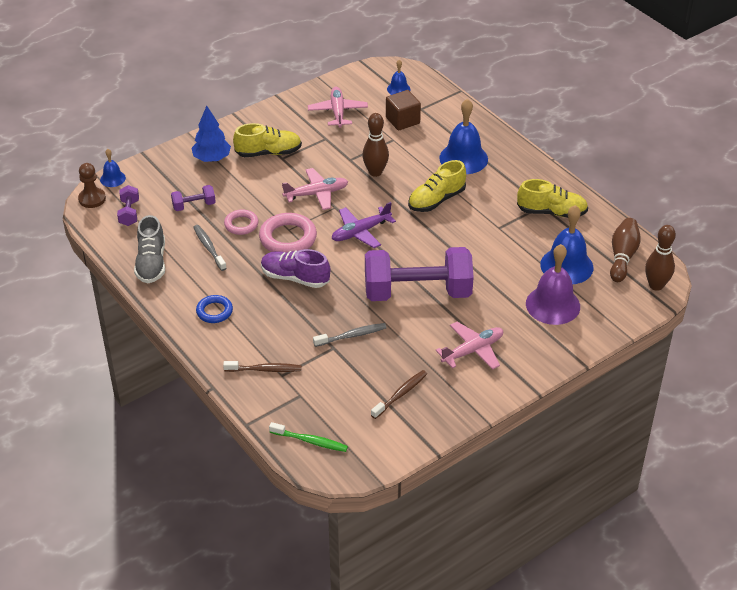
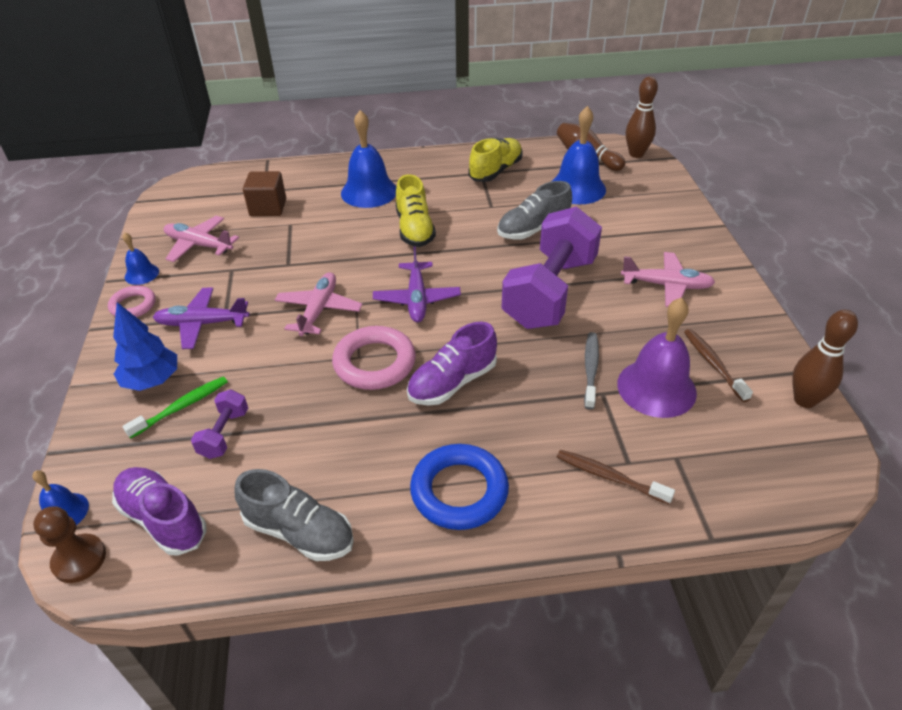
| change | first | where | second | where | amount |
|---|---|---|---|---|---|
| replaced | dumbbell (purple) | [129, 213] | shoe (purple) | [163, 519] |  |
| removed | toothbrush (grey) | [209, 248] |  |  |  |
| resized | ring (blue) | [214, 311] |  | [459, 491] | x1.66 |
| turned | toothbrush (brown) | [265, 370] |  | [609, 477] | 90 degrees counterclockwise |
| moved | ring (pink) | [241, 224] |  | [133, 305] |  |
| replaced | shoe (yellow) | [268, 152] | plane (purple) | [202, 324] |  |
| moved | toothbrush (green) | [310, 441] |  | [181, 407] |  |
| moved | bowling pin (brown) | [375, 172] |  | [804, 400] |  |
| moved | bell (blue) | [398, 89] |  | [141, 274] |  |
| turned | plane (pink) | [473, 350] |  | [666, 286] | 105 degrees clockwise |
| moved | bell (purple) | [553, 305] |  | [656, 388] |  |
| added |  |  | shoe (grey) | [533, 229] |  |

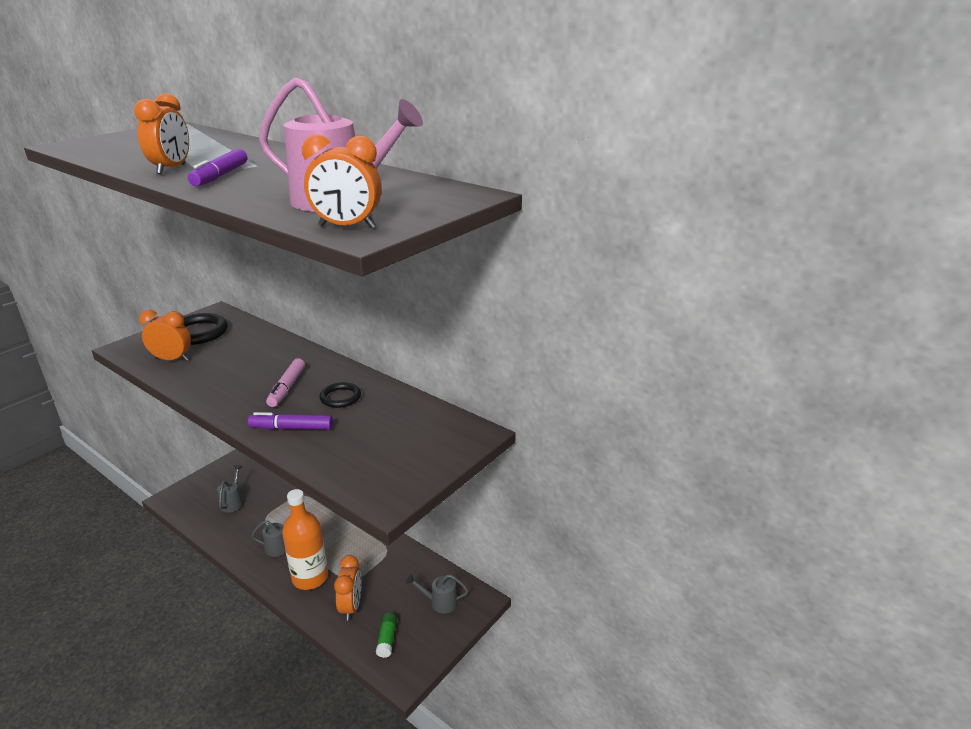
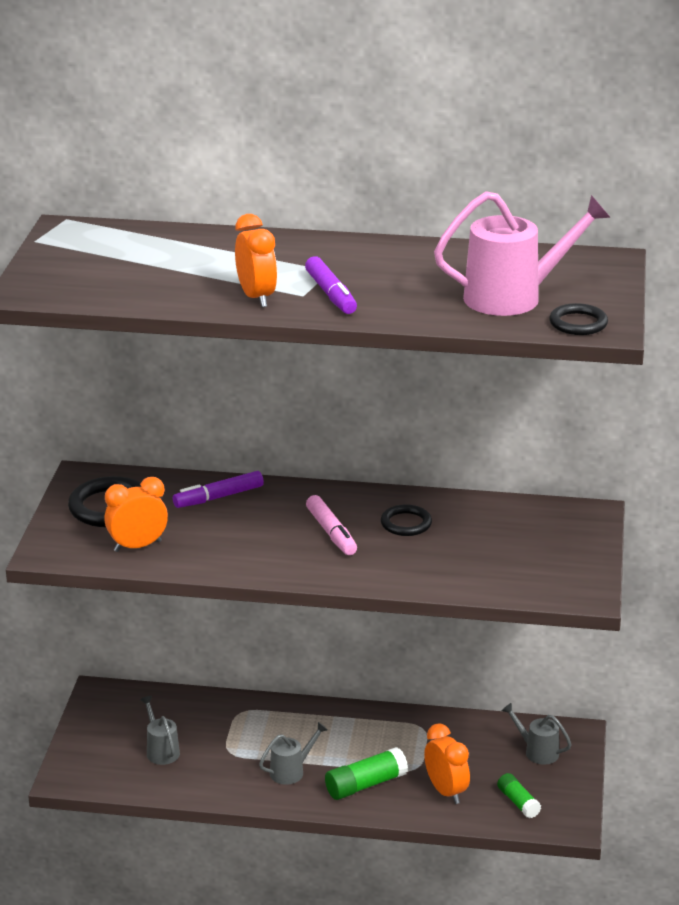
| change | first | where | second | where | amount |
|---|---|---|---|---|---|
| moved | marker (purple) | [292, 428] |  | [219, 497] |  |
| replaced | bottle (orange) | [310, 577] | glue stick (green) | [365, 785] |  |
| replaced | clock (orange) | [347, 227] | ring (black) | [578, 323] |  |
| turned | watering can (grey) | [439, 602] |  | [537, 751] | 60 degrees clockwise |

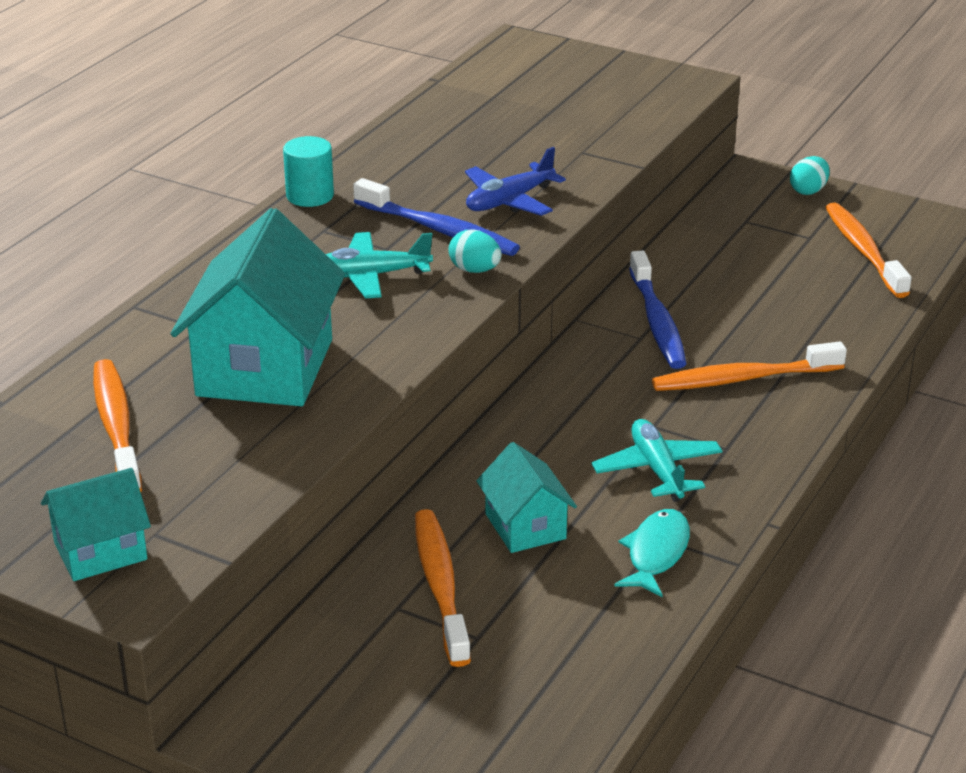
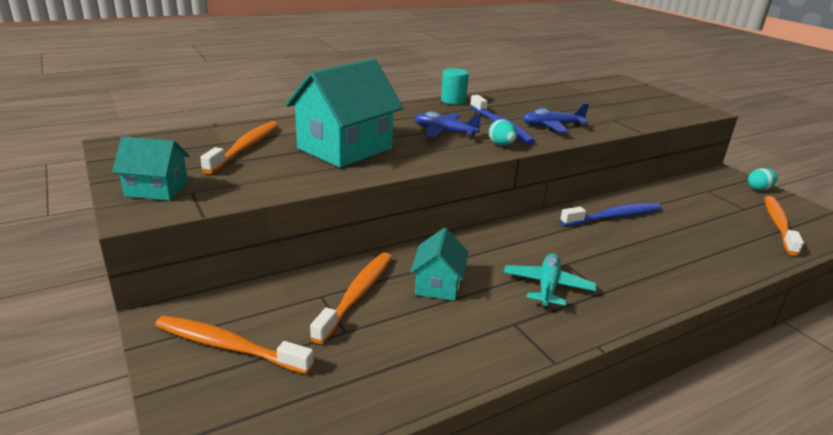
| change | first | where | second | where | amount |
|---|---|---|---|---|---|
| recoloured | plane (turquoise) | [370, 276] | plane (blue) | [444, 132] |  |
| removed | fish (turquoise) | [656, 553] |  |  |  |
| turned | toothbrush (blue) | [657, 321] |  | [613, 216] | 135 degrees counterclockwise |
| moved | toothbrush (orange) | [743, 379] |  | [229, 346] |  |

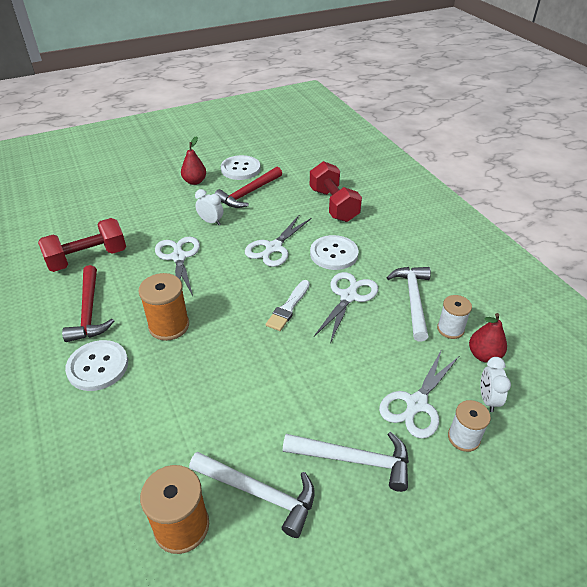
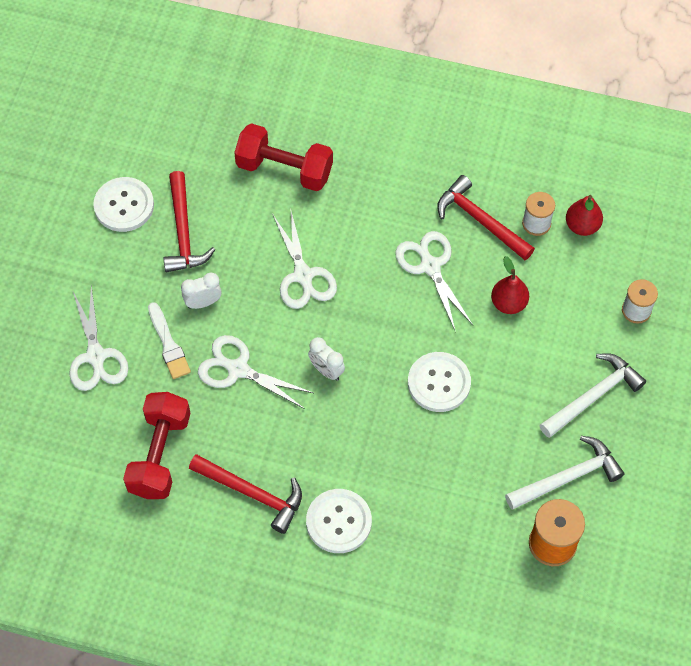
| change | first | where | second | where | amount |
|---|---|---|---|---|---|
| removed | spool (orange) | [169, 326] |  |  |  |
| moved | pear (red) | [195, 181] |  | [508, 303] |  |
| moved | brush (white) | [288, 307] |  | [168, 344] |  |
| moved | button (white) | [334, 254] |  | [439, 383] |  |
| moved | scissors (white) | [416, 404] |  | [96, 357] |  |
| recoloured | hammer (white) | [413, 300] | hammer (red) | [480, 220] |  |
| moved | clock (white) | [488, 399] |  | [326, 370] |  |

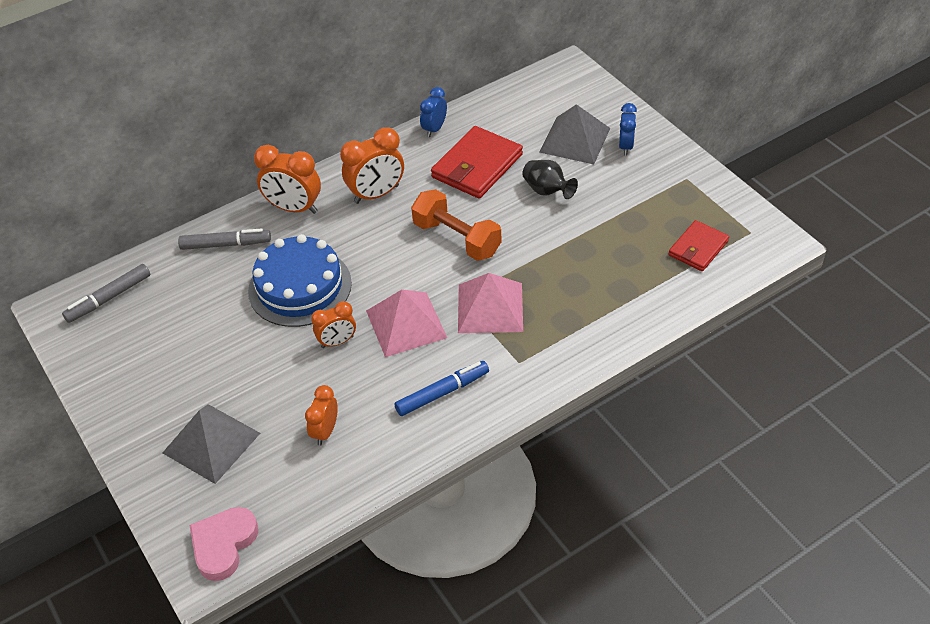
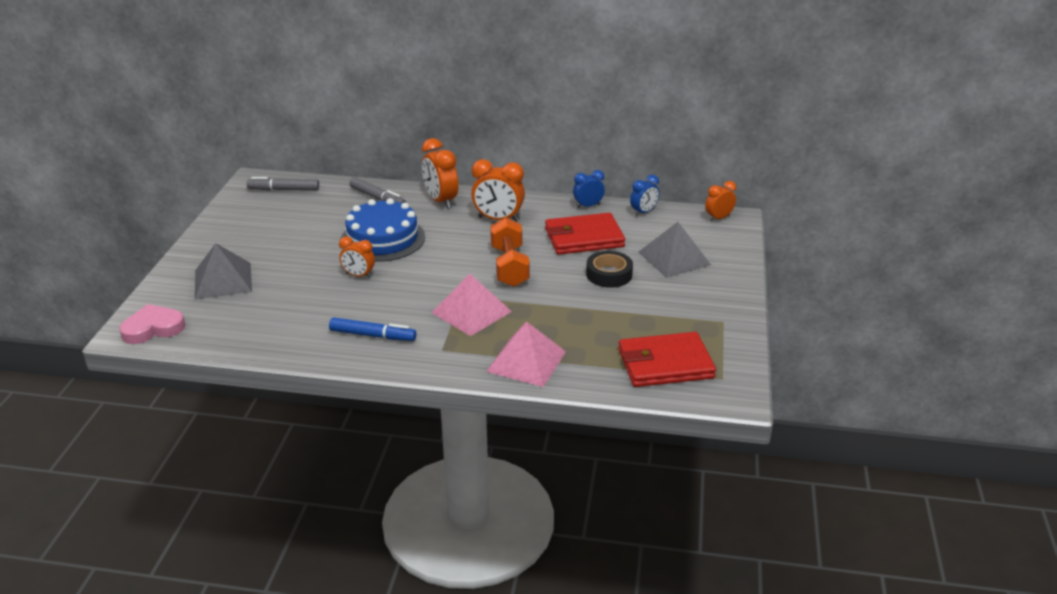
| change | first | where | second | where | amount |
|---|---|---|---|---|---|
| moved | clock (orange) | [325, 431] |  | [718, 218] |  |
| moved | pyramid (pink) | [406, 324] |  | [526, 361] |  |
| replaced | vase (black) | [547, 191] | tape (black) | [609, 274] |  |
| moved | clock (blue) | [626, 146] |  | [643, 212] |  |
| resized | wallet (red) | [698, 248] |  | [665, 364] | x1.62 |

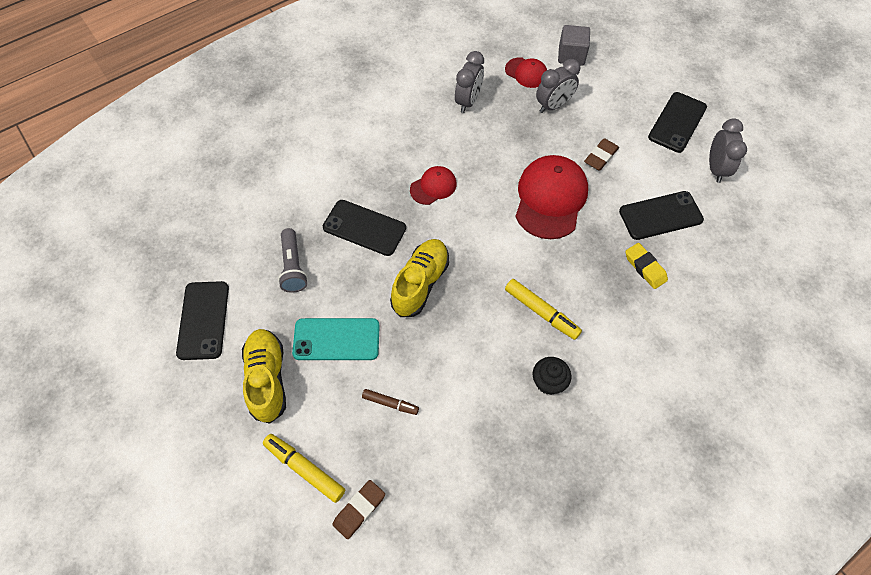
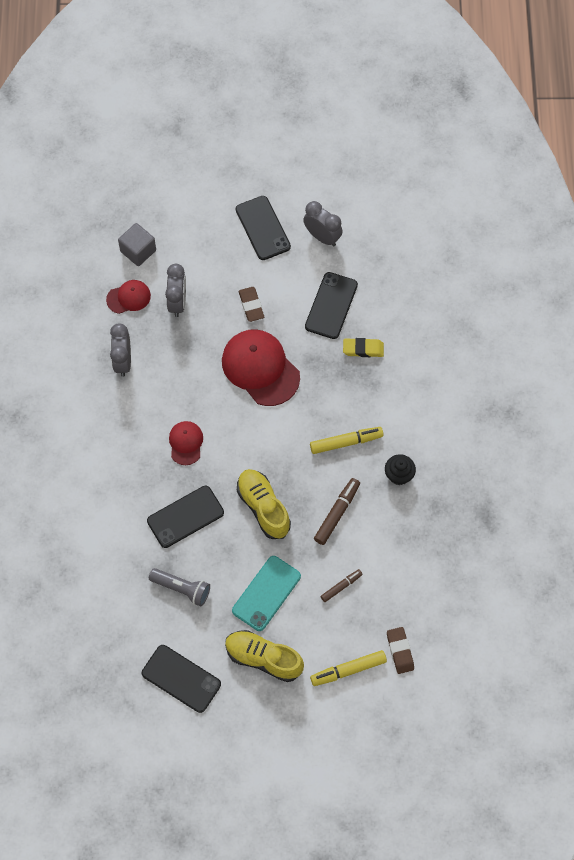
| change | first | where | second | where | amount |
|---|---|---|---|---|---|
| turned | clock (grey) | [468, 101] |  | [123, 361] | 150 degrees counterclockwise |
| added |  |  | marker (brown) | [337, 513] |  |

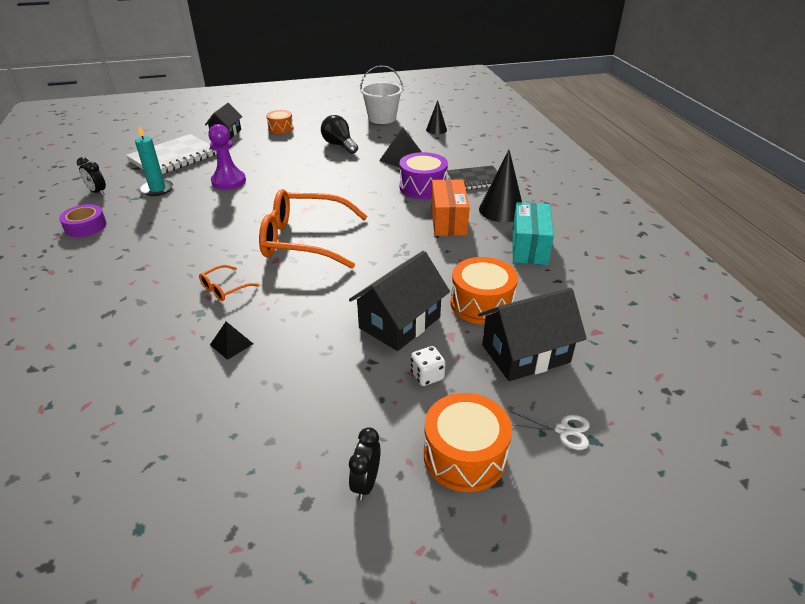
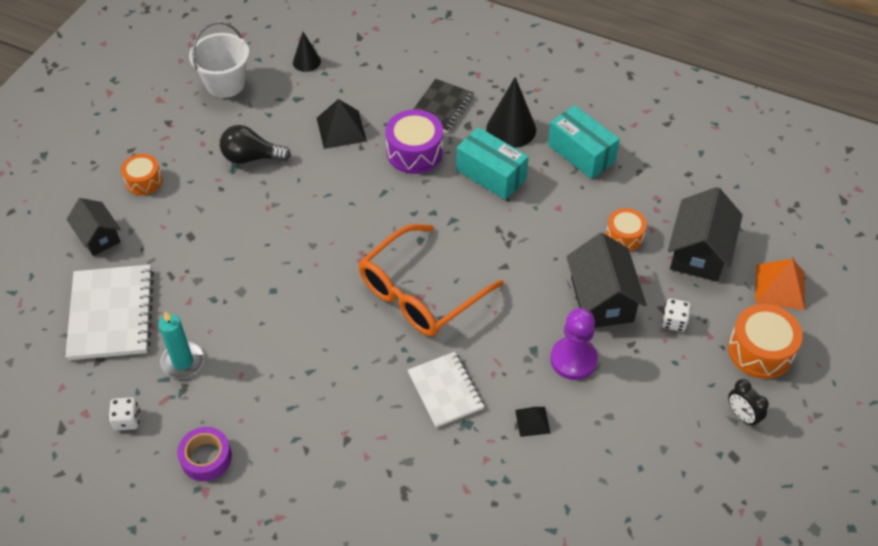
| change | first | where | second | where | amount |
|---|---|---|---|---|---|
| replaced | clock (black) | [97, 192] | dice (white) | [127, 420] |  |
| replaced | glasses (orange) | [224, 289] | notebook (white) | [445, 390] |  |
| moved | pawn (purple) | [228, 181] |  | [573, 359] |  |
| recoloured | box (orange) | [448, 220] | box (turquoise) | [491, 175] |  |
| resized | drum (orange) | [481, 304] |  | [624, 236] | x0.63 |
| replaced | scissors (white) | [563, 430] | pyramid (orange) | [780, 287] |  |

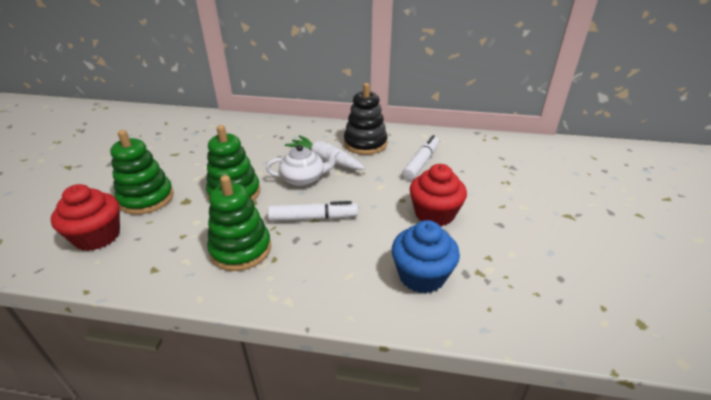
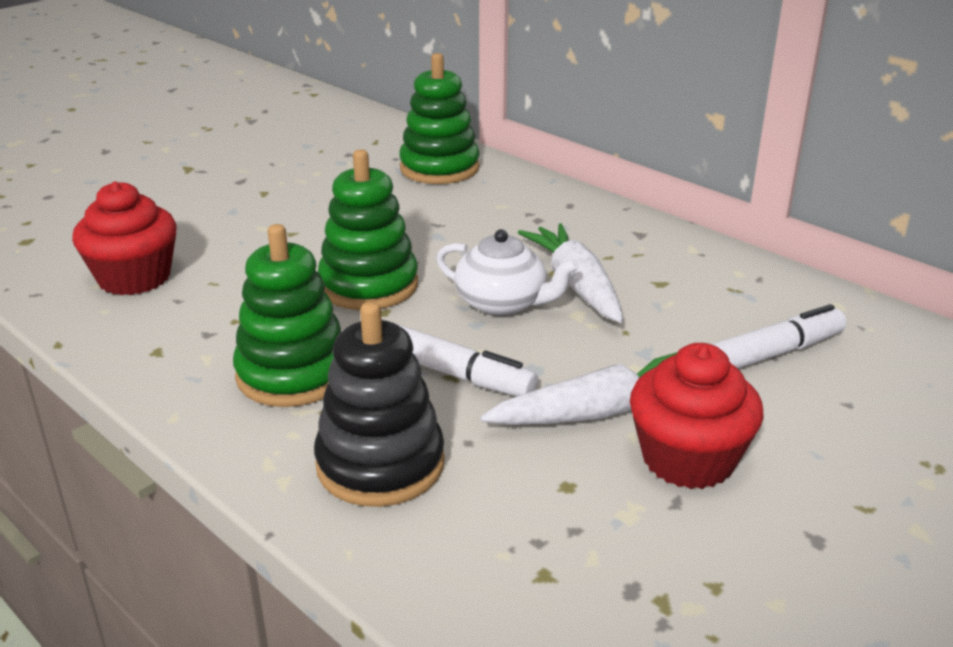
| change | first | where | second | where | amount |
|---|---|---|---|---|---|
| moved | stacking toy (green) | [146, 198] |  | [439, 168] |  |
| moved | stacking toy (black) | [365, 144] |  | [380, 464] |  |
| removed | cupcake (blue) | [421, 275] |  |  |  |
| added |  |  | carrot (white) | [598, 411] |  |

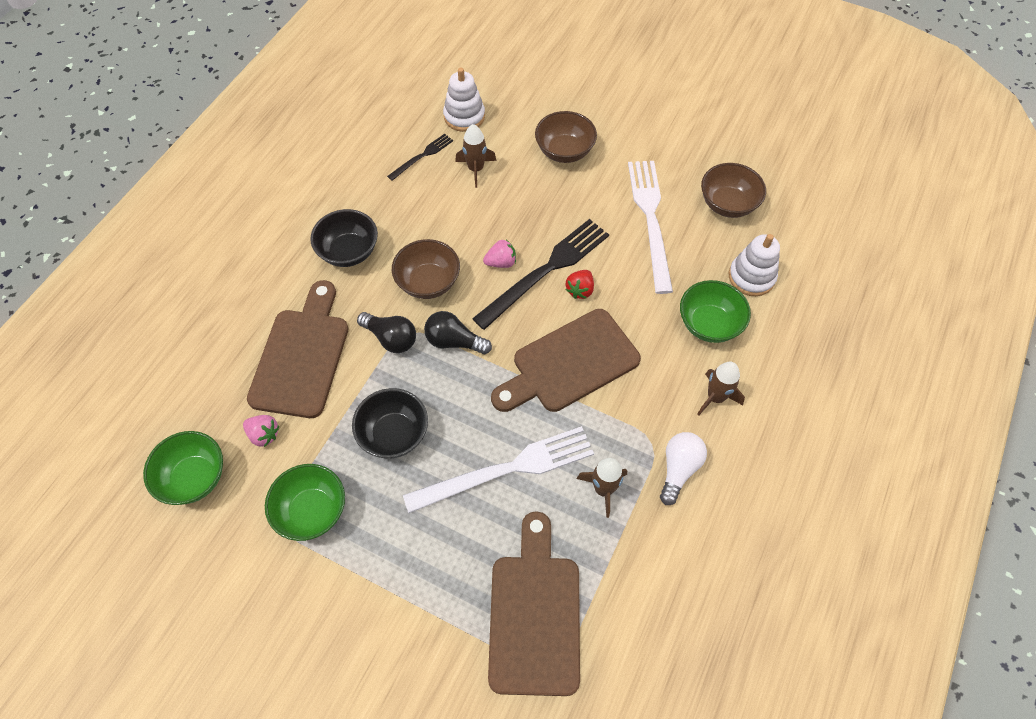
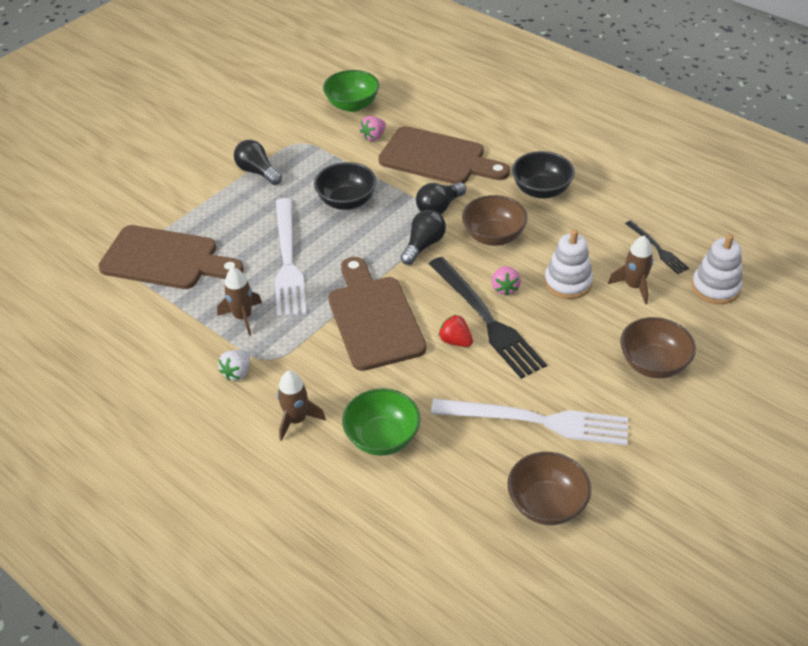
| change | first | where | second | where | amount |
|---|---|---|---|---|---|
| removed | bowl (green) | [312, 511] |  |  |  |
| replaced | light bulb (white) | [678, 469] | strawberry (white) | [237, 372] |  |
| moved | stacking toy (white) | [751, 277] |  | [568, 282] |  |
| added |  |  | light bulb (black) | [257, 172] |  |

